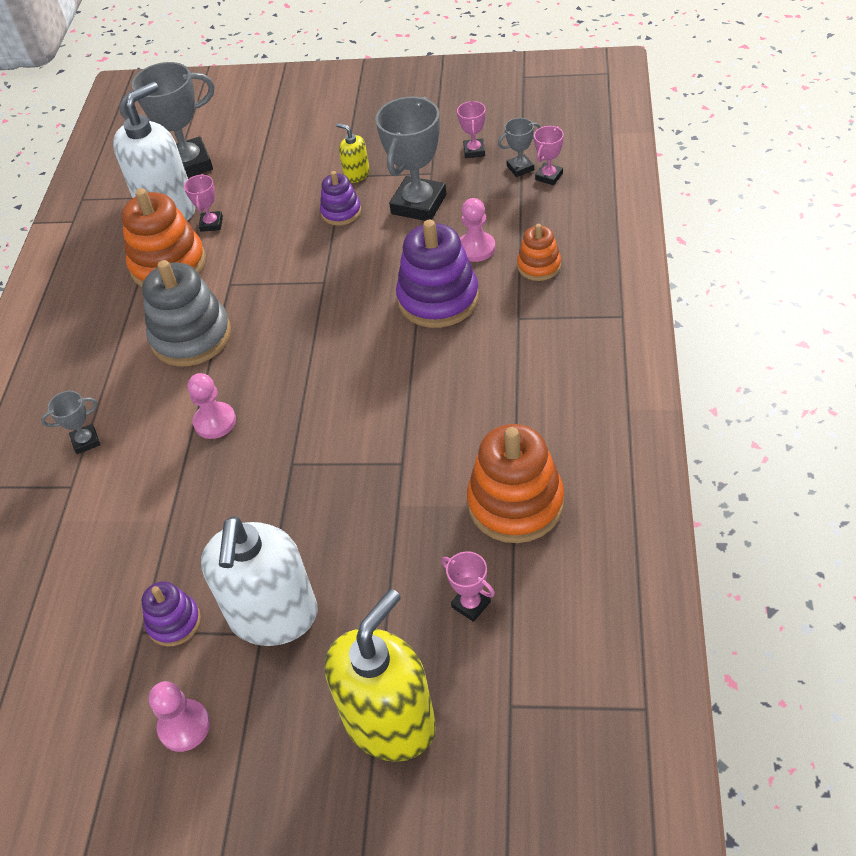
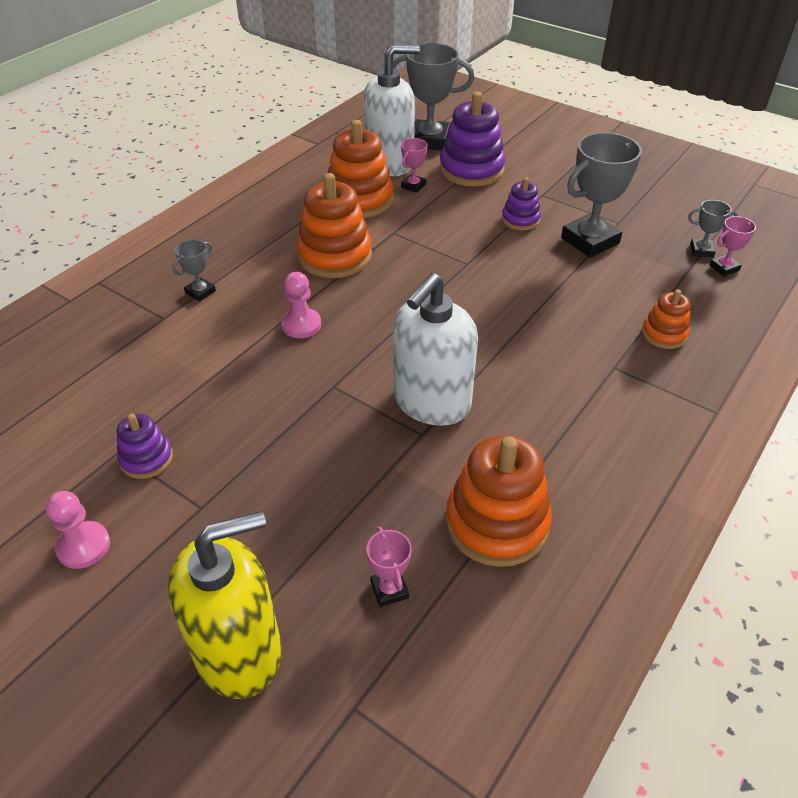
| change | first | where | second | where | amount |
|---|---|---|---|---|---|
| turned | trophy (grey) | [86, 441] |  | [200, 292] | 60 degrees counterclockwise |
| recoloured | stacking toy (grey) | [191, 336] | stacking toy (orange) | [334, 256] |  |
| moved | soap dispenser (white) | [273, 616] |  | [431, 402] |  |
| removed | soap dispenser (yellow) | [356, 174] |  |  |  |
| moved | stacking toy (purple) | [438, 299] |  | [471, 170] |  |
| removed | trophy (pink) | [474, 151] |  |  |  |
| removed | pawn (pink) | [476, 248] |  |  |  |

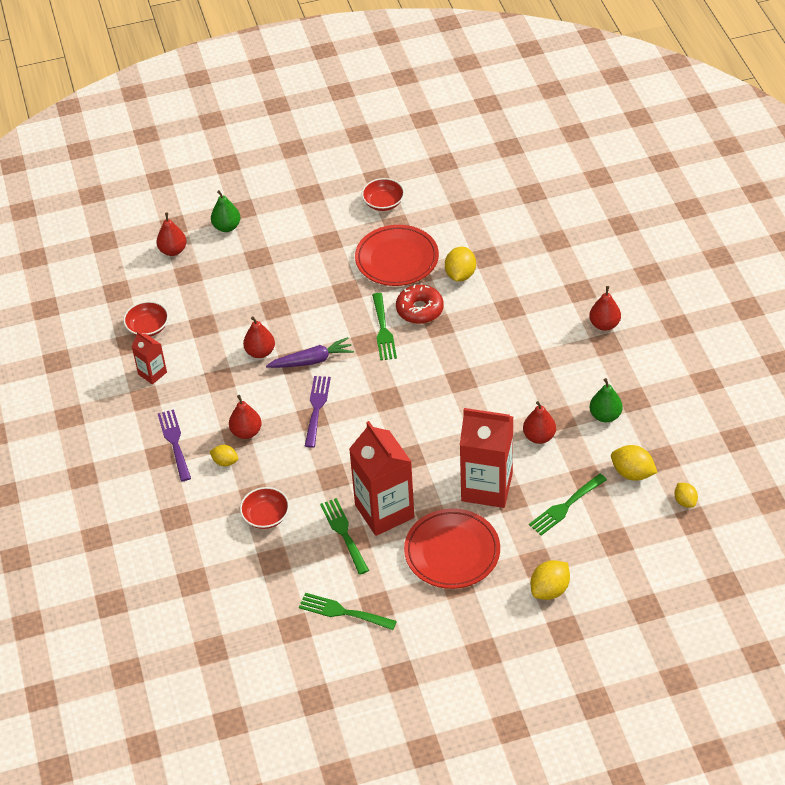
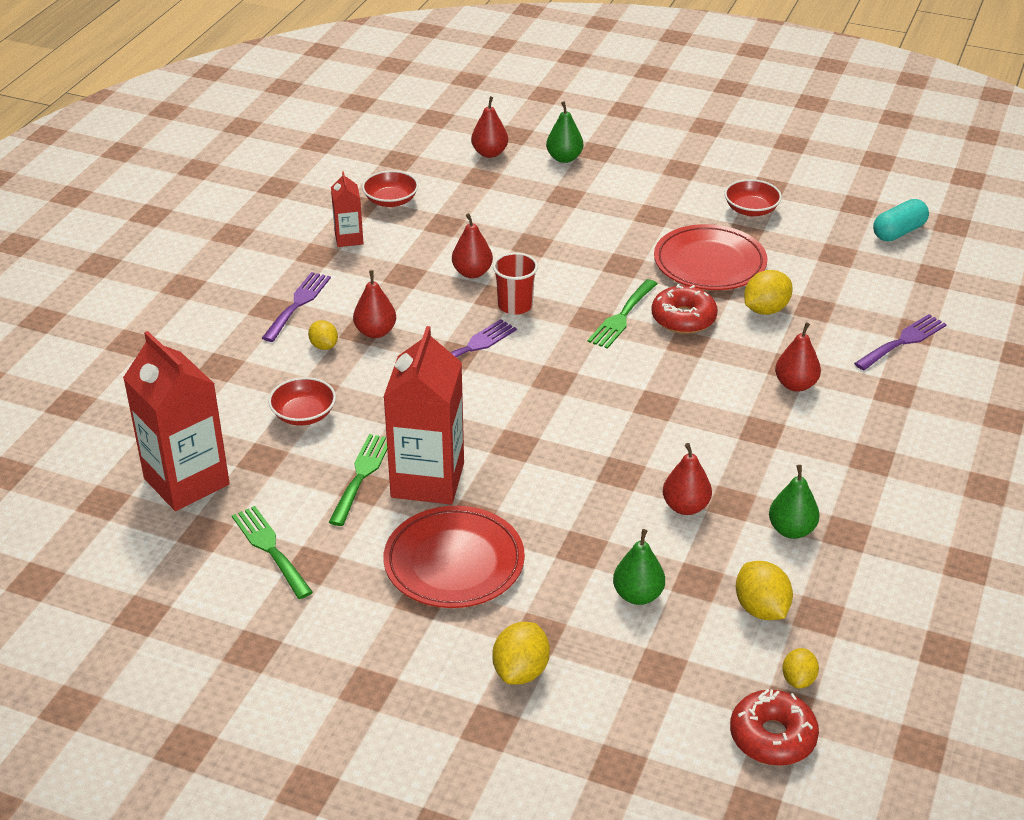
| change | first | where | second | where | amount |
|---|---|---|---|---|---|
| replaced | carrot (purple) | [311, 360] | cup (red) | [515, 305] |  |
| moved | carton (red) | [487, 487] |  | [186, 481] |  |
| replaced | fork (green) | [565, 506] | pear (green) | [638, 595] |  |
| turned | lemon (yellow) | [550, 590] |  | [521, 671] | 60 degrees counterclockwise |
| moved | pear (red) | [604, 324] |  | [795, 385] |  |
| added |  |  | donut (red) | [772, 737] |  |
| added |  |  | fork (purple) | [903, 341] |  |
| added |  |  | capsule (turquoise) | [898, 232] |  |

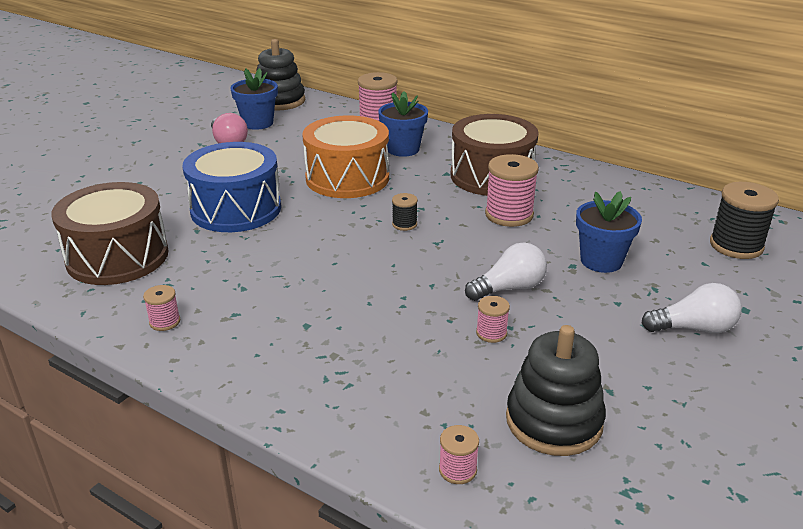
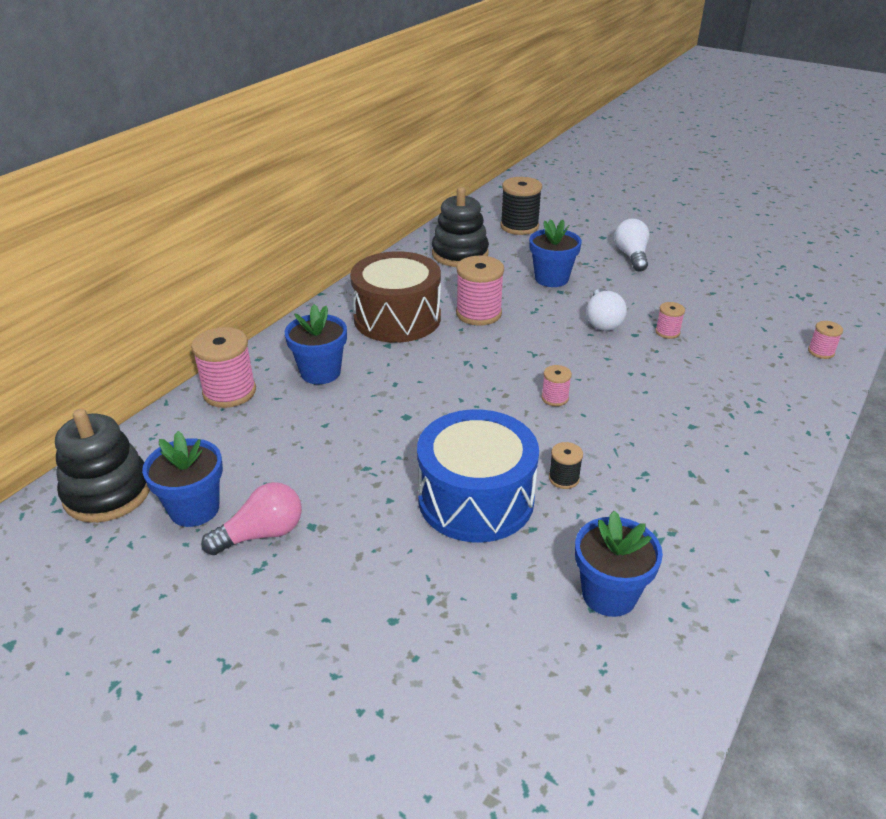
| change | first | where | second | where | amount |
|---|---|---|---|---|---|
| replaced | drum (brown) | [117, 257] | flower pot (blue) | [609, 594] |  |
| moved | spool (pink) | [165, 322] |  | [554, 398] |  |
| removed | drum (orange) | [347, 178] |  |  |  |
| moved | spool (black) | [404, 224] |  | [564, 478] |  |
| turned | light bulb (white) | [509, 288] |  | [602, 321] | 150 degrees counterclockwise |
| moved | stacking toy (black) | [554, 421] |  | [460, 254] |  |

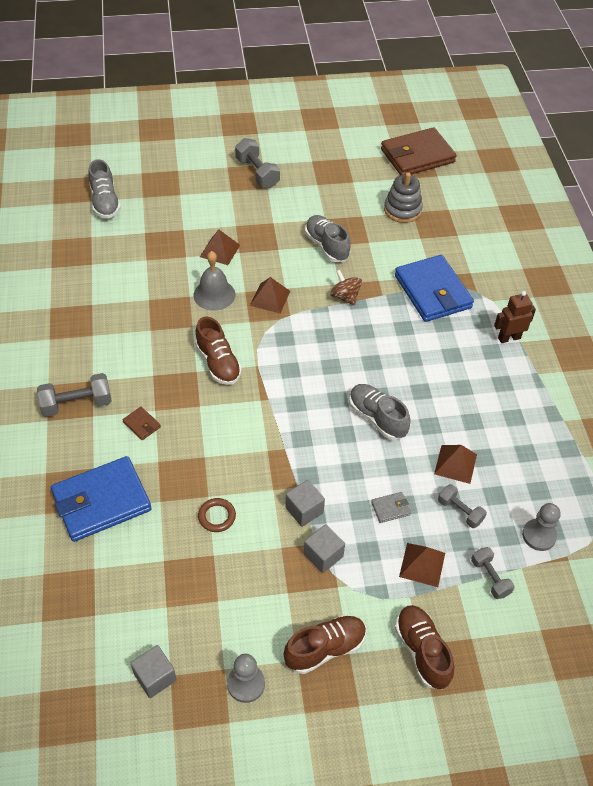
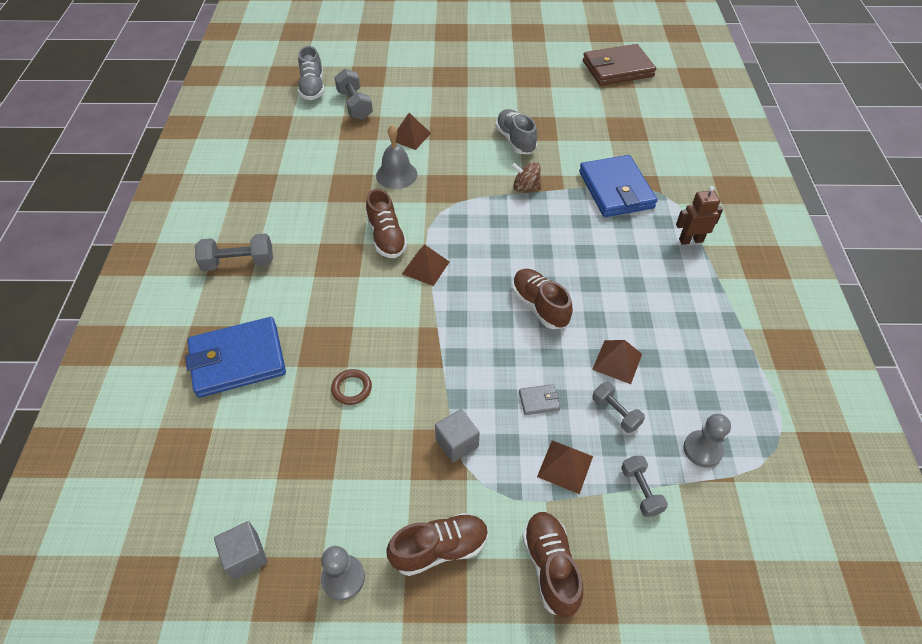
| change | first | where | second | where | amount |
|---|---|---|---|---|---|
| removed | wallet (brown) | [141, 424] |  |  |  |
| moved | dumbbell (grey) | [257, 173] |  | [355, 105] |  |
| moved | pyramid (brown) | [270, 298] |  | [425, 267] |  |
| removed | cube (grey) | [304, 510] |  |  |  |
| turned | spinning top (brown) | [345, 297] |  | [525, 187] | 45 degrees counterclockwise |
| recoloured | shoe (grey) | [377, 418] | shoe (brown) | [539, 306] |  |
| removed | stacking toy (grey) | [402, 210] |  |  |  |

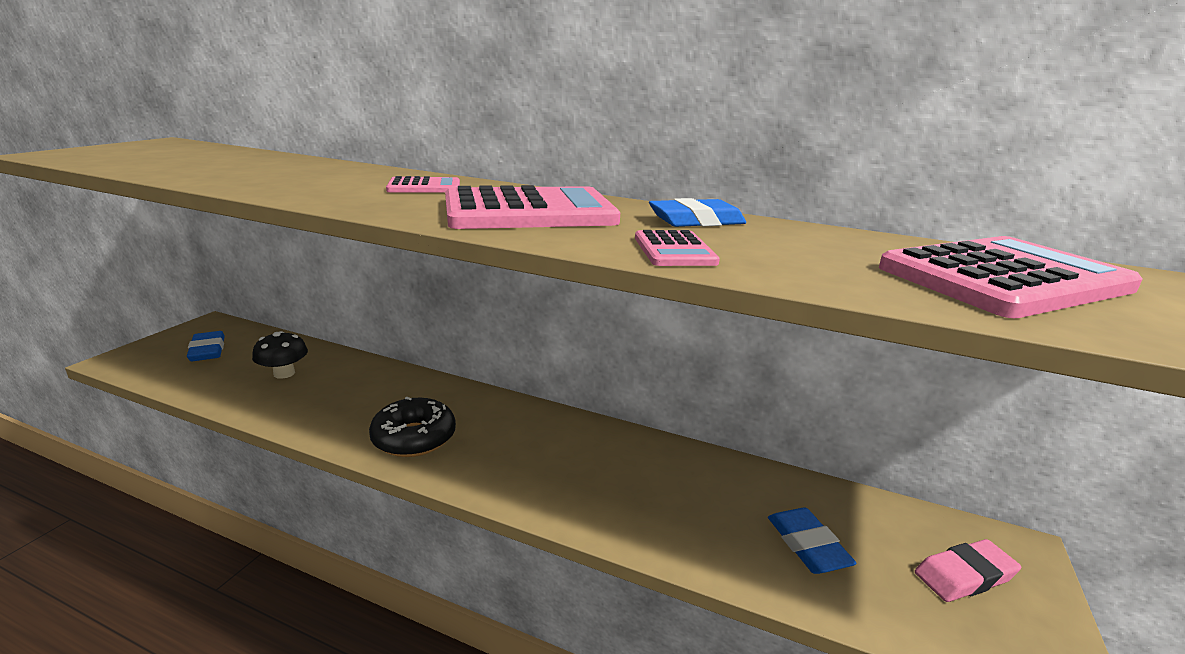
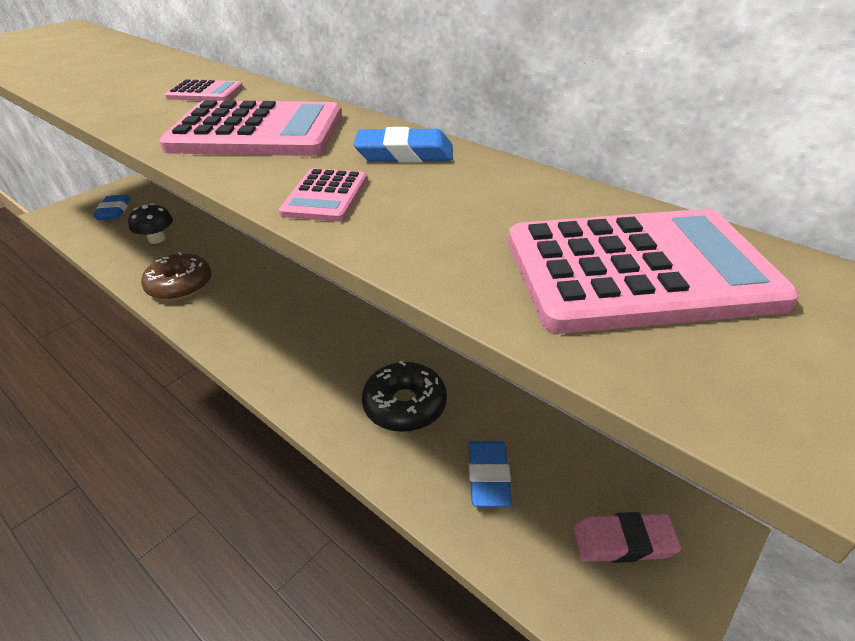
| change | first | where | second | where | amount |
|---|---|---|---|---|---|
| moved | donut (black) | [414, 438] |  | [405, 405] |  |
| added |  |  | donut (brown) | [180, 285] |  |

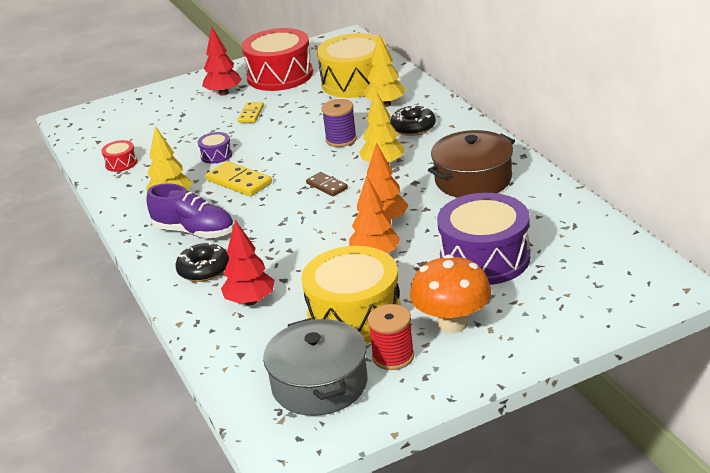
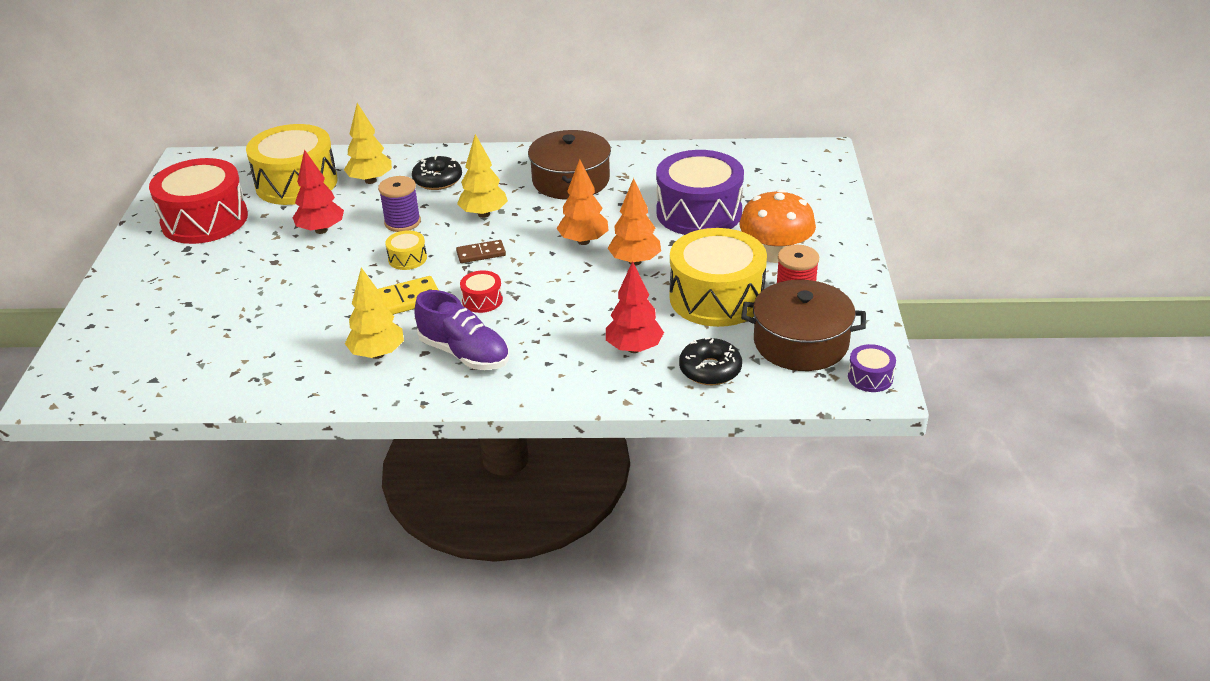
| change | first | where | second | where | amount |
|---|---|---|---|---|---|
| moved | drum (red) | [121, 163] |  | [482, 300] |  |
| turned | shoe (purple) | [194, 232] |  | [464, 353] | 75 degrees clockwise |
| moved | donut (black) | [204, 270] |  | [710, 370] |  |
| moved | drum (purple) | [216, 155] |  | [870, 377] |  |
| moved | tree (red) | [224, 93] |  | [321, 230] |  |
| removed | domino (yellow) | [251, 114] |  |  |  |
| recoloured | pot (grey) | [319, 384] | pot (brown) | [801, 342] |  |
| added |  |  | drum (yellow) | [407, 258] |  |

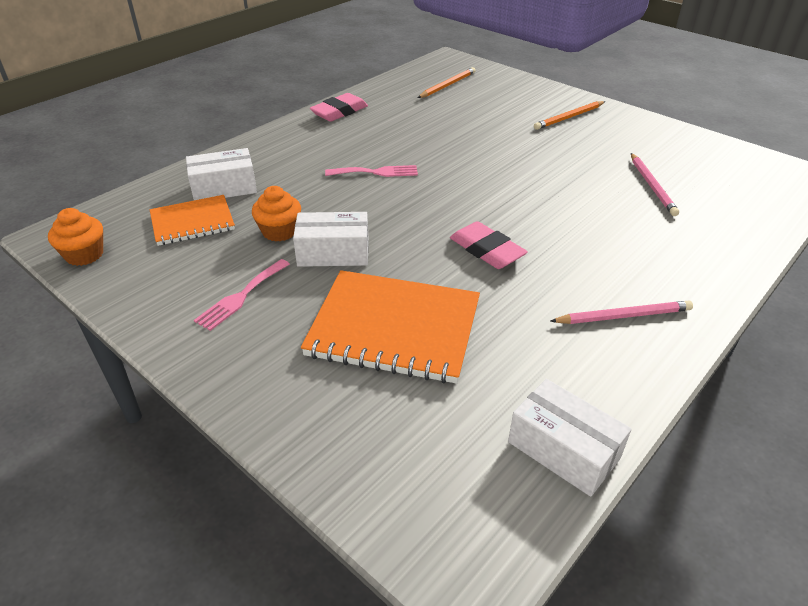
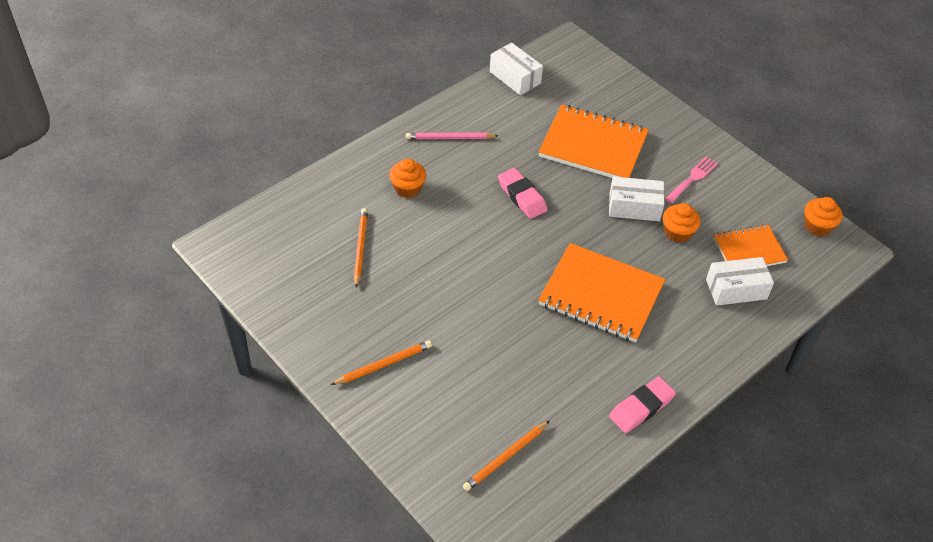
| change | first | where | second | where | amount |
|---|---|---|---|---|---|
| replaced | fork (pink) | [376, 172] | notebook (orange) | [601, 295] |  |
| recoloured | pencil (pink) | [652, 186] | pencil (orange) | [360, 248] |  |
| added |  |  | cupcake (orange) | [408, 188] |  |

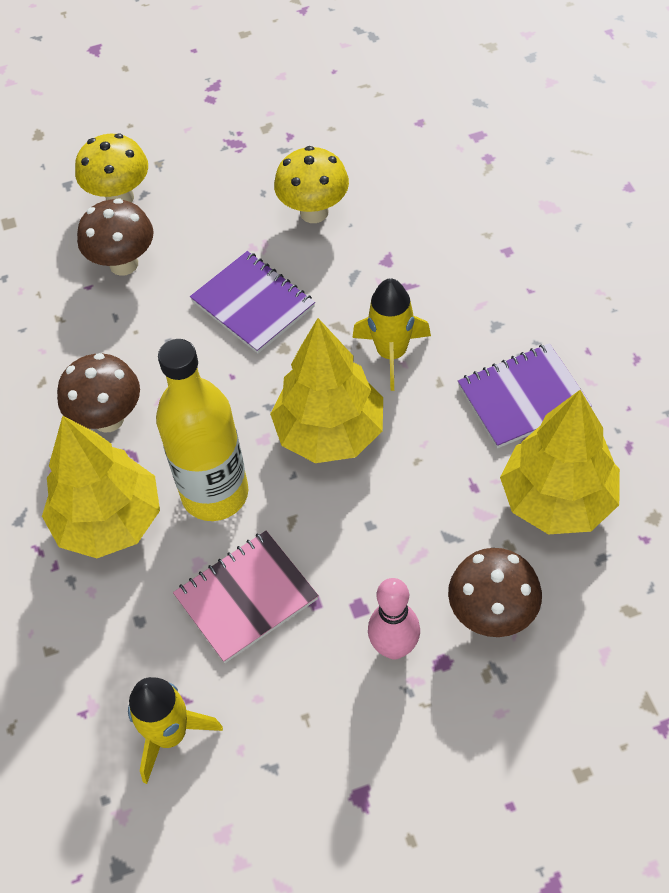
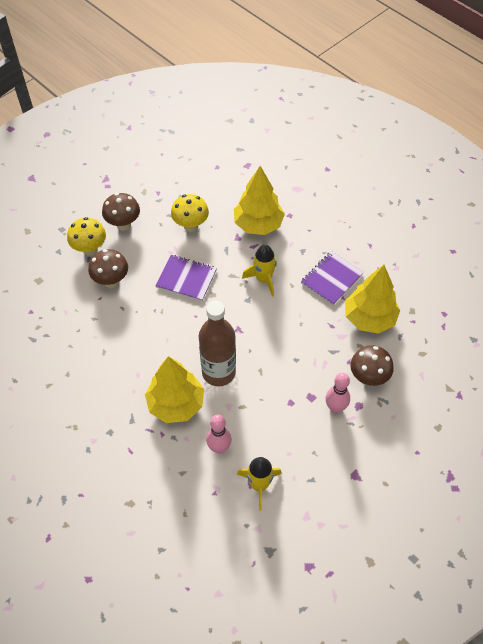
| change | first | where | second | where | amount |
|---|---|---|---|---|---|
| moved | mushroom (brown) | [108, 419] |  | [123, 224] |  |
| recoloured | bottle (yellow) | [215, 494] | bottle (brown) | [218, 372] |  |
| removed | notebook (pink) | [246, 597] |  |  |  |
| moved | tree (yellow) | [329, 432] |  | [258, 224] |  |
| added |  |  | bowling pin (pink) | [219, 447] |  |

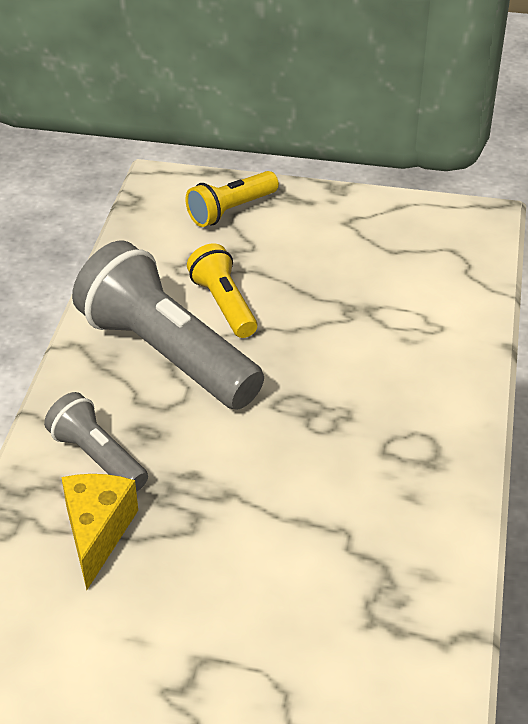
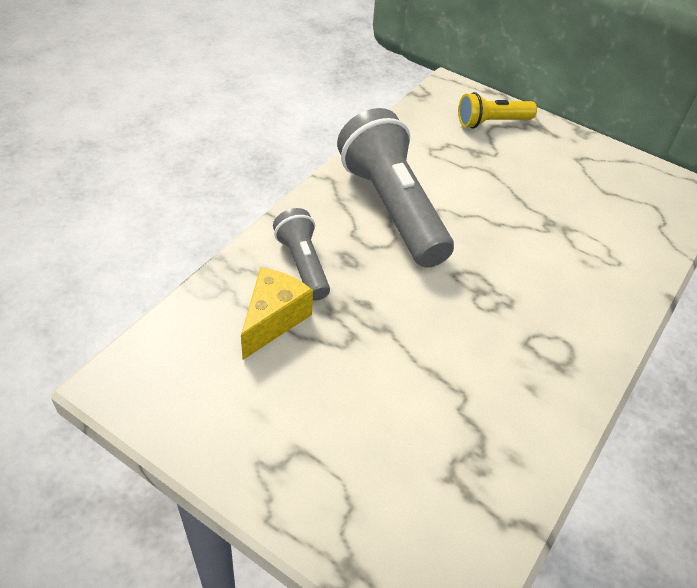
| change | first | where | second | where | amount |
|---|---|---|---|---|---|
| removed | flashlight (yellow) | [224, 304] |  |  |  |

